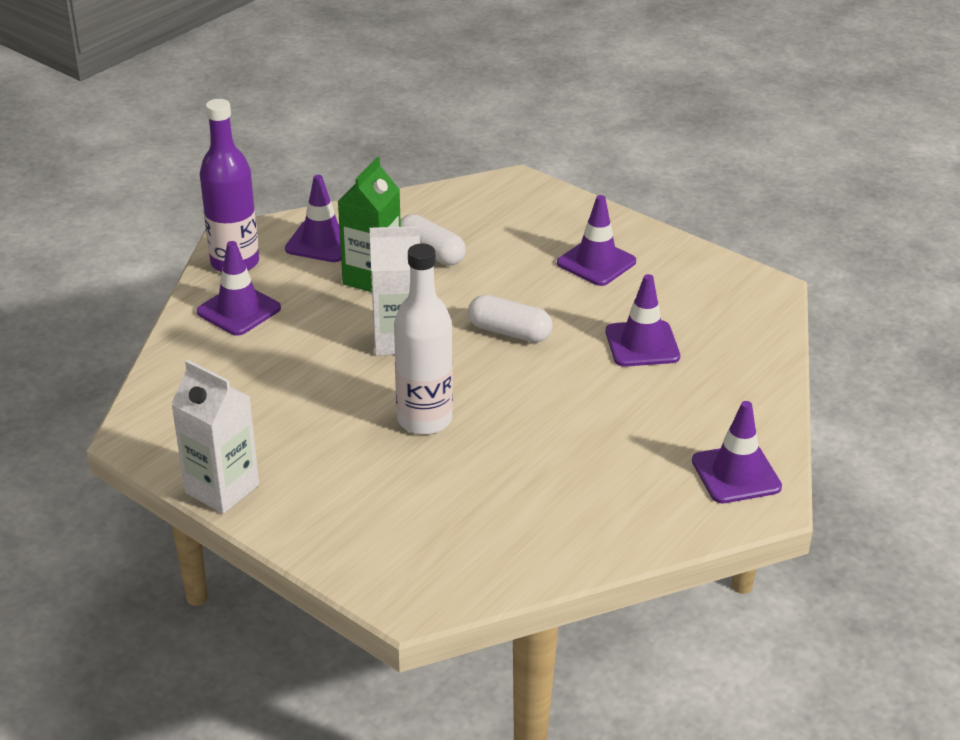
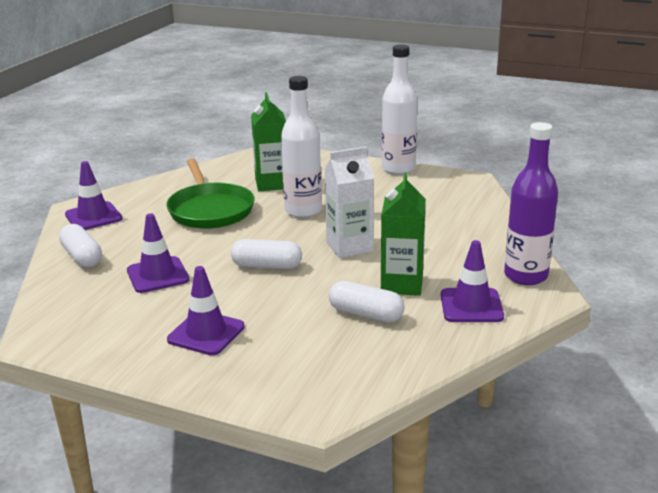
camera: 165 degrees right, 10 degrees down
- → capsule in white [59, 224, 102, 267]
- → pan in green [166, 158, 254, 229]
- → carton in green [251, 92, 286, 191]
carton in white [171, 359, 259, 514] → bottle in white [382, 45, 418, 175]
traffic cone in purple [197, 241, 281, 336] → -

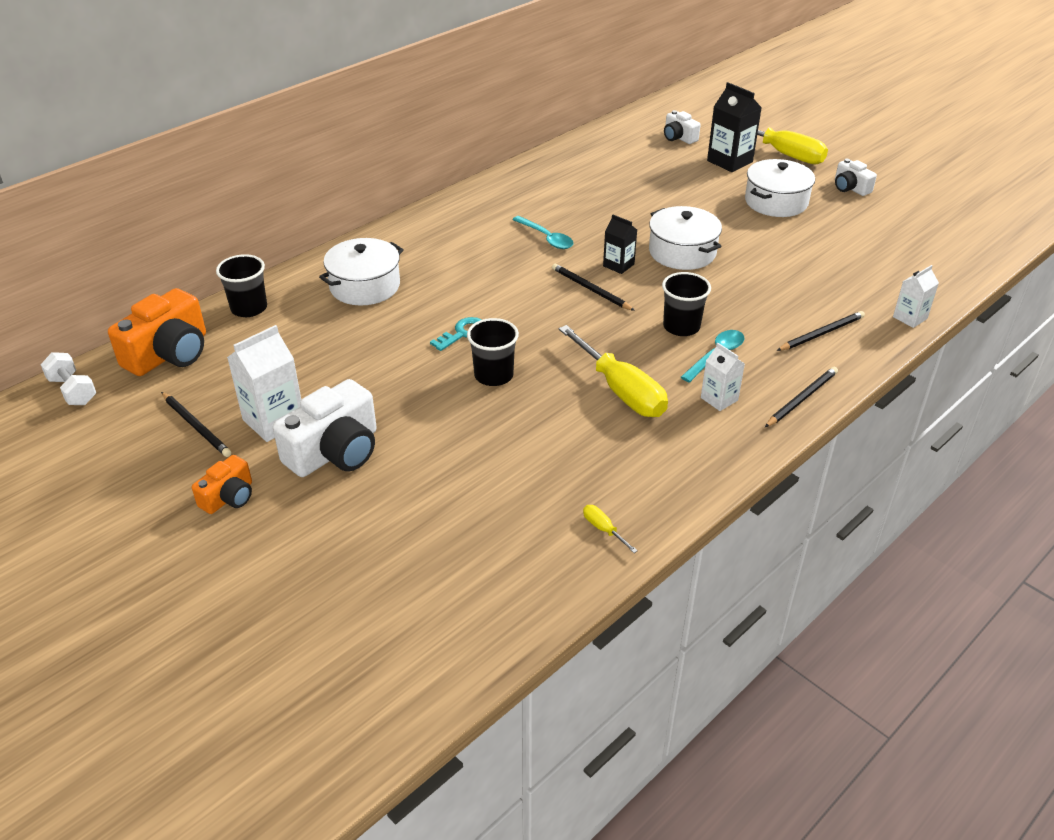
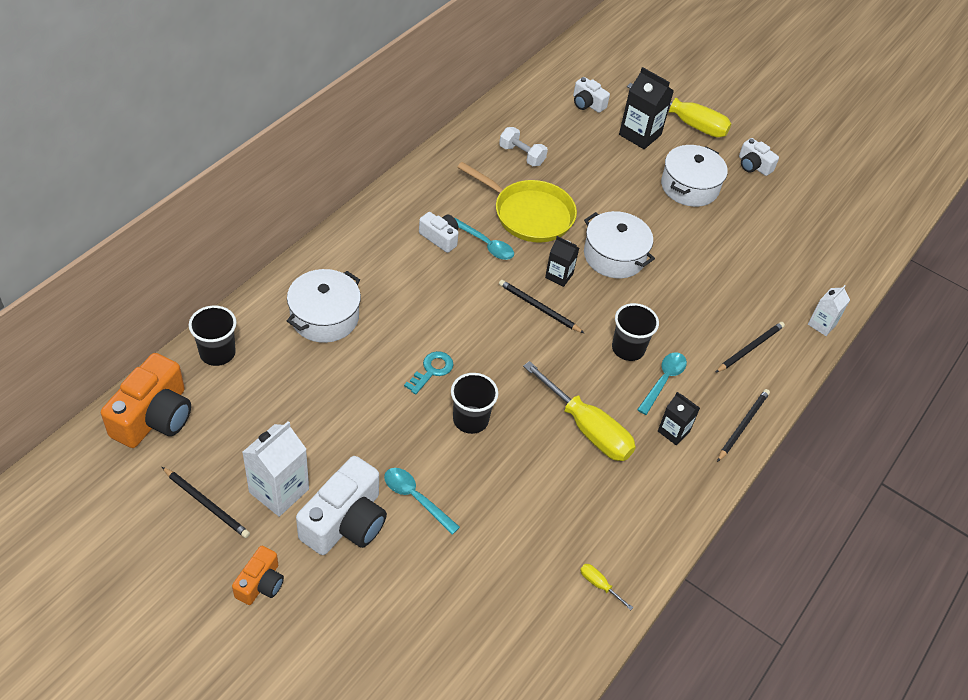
camera: 15 degrees left, 10 degrees up
- → spoon in turquoise [384, 468, 460, 535]
- → camera in white [419, 212, 458, 253]
- → pan in yellow [457, 162, 577, 243]
dumbbell in white [40, 352, 96, 405] → dumbbell in white [499, 127, 548, 166], shifted
carton in white [701, 343, 745, 411] → carton in black [658, 392, 700, 445]

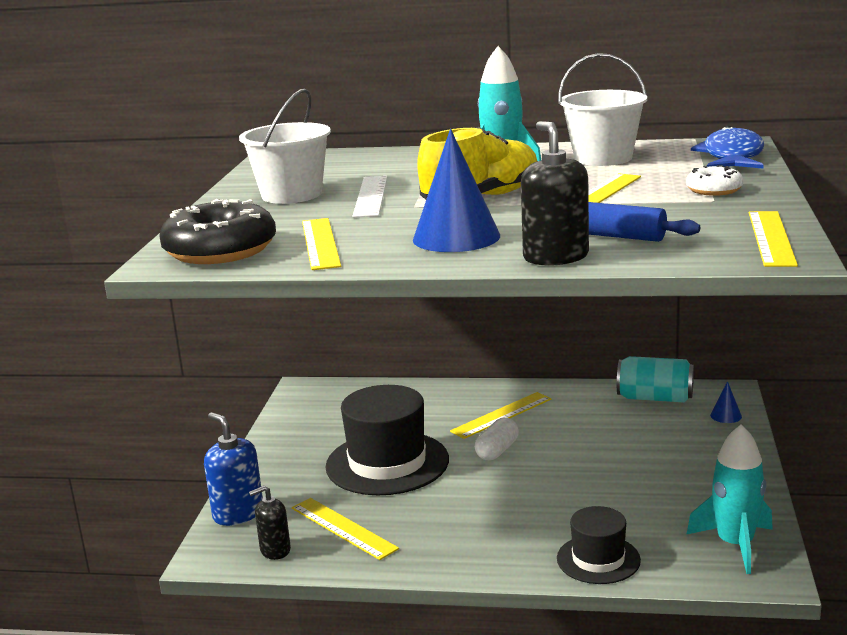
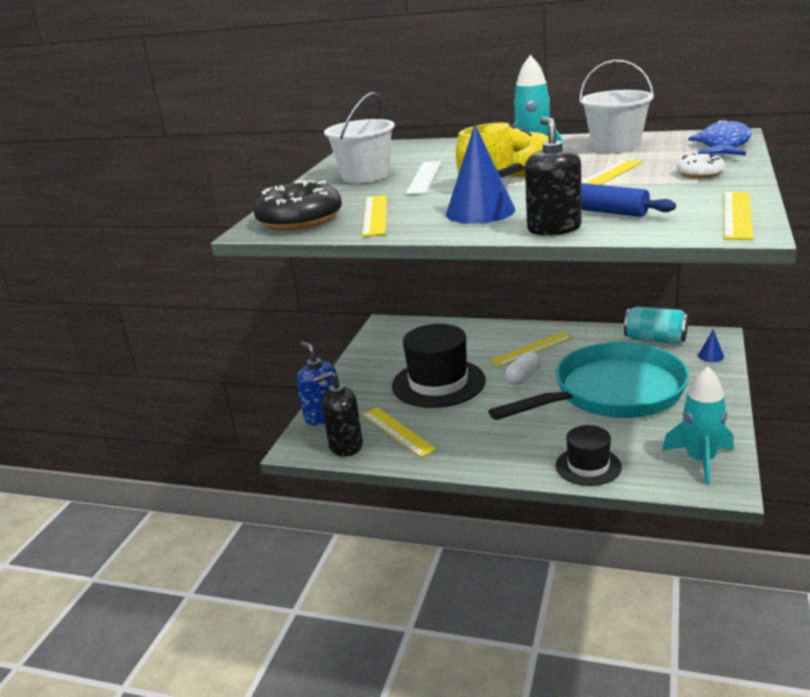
camera: 10 degrees right, 5 degrees up
soap dispenser in black [249, 486, 291, 560] → soap dispenser in black [313, 371, 363, 456], x1.53
- → pan in turquoise [488, 342, 689, 420]

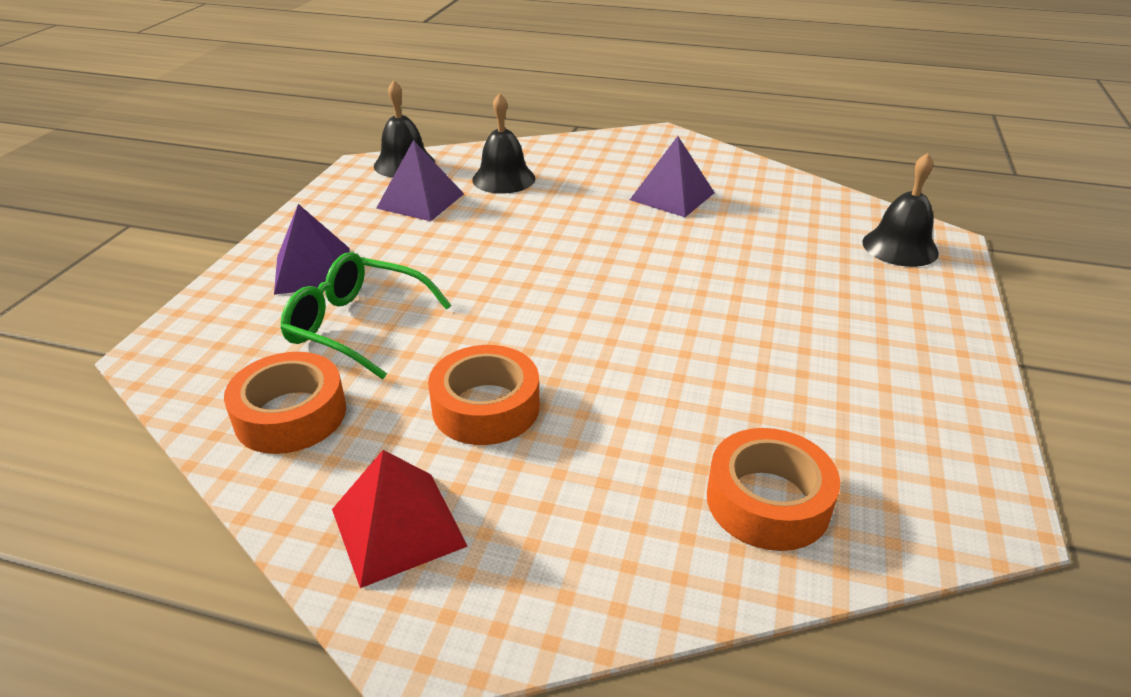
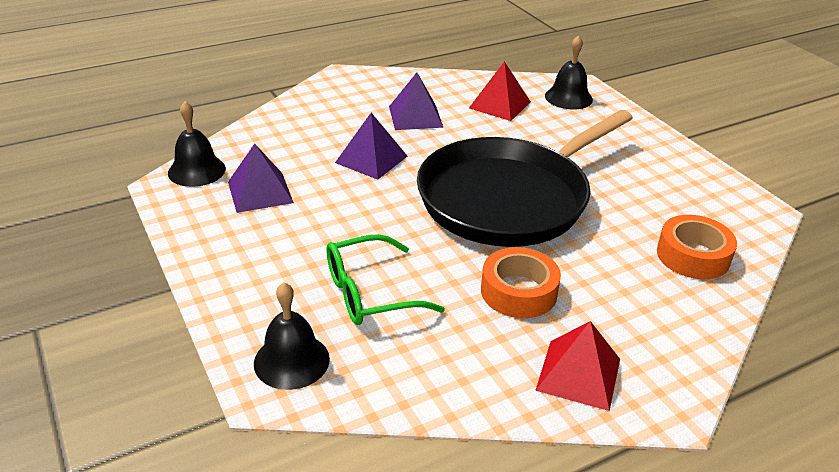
camera: 45 degrees left, 0 degrees up
bell in black [472, 93, 535, 194] → bell in black [254, 282, 330, 390], shifted
pyramid in purple [274, 204, 350, 295] → pyramid in purple [335, 113, 407, 180], shifted
- → pan in black [417, 110, 633, 247]
- → pyramid in red [469, 61, 531, 121]
tape in orange [224, 352, 346, 454] → -

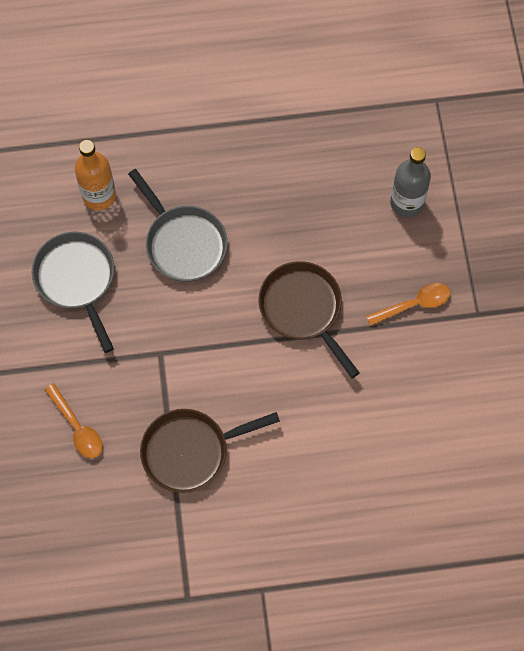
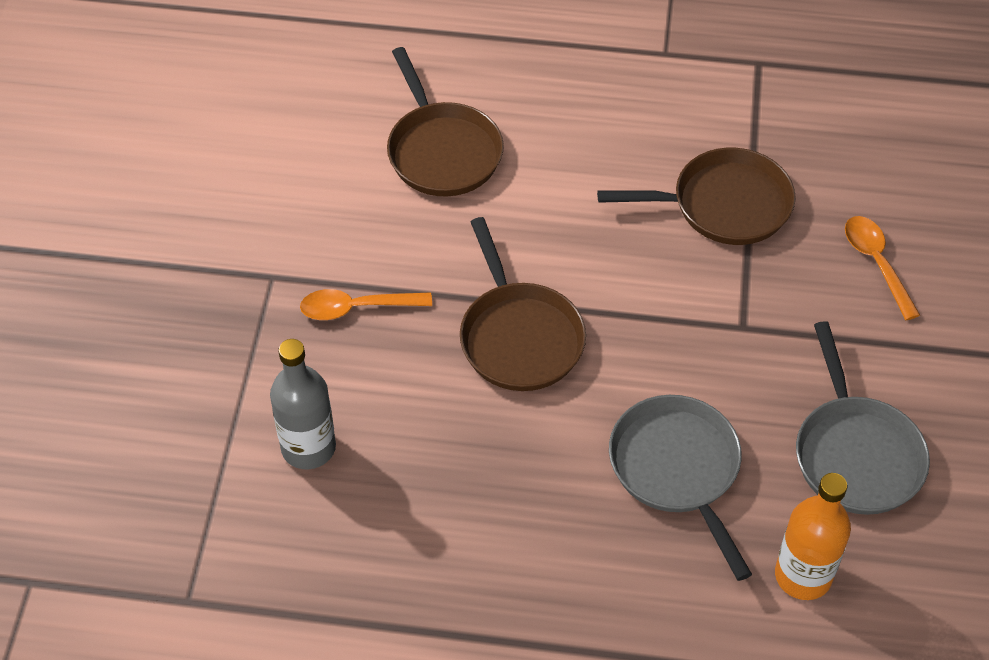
camera: 165 degrees left, 15 degrees down
- → pan in brown [387, 47, 504, 196]

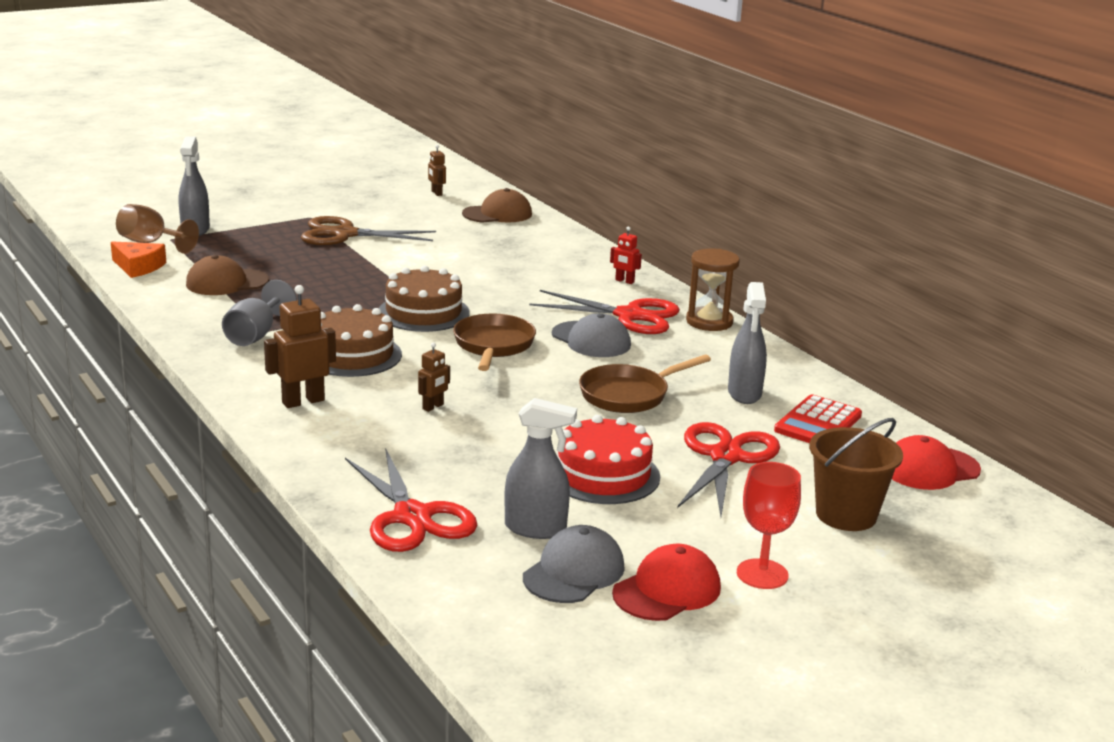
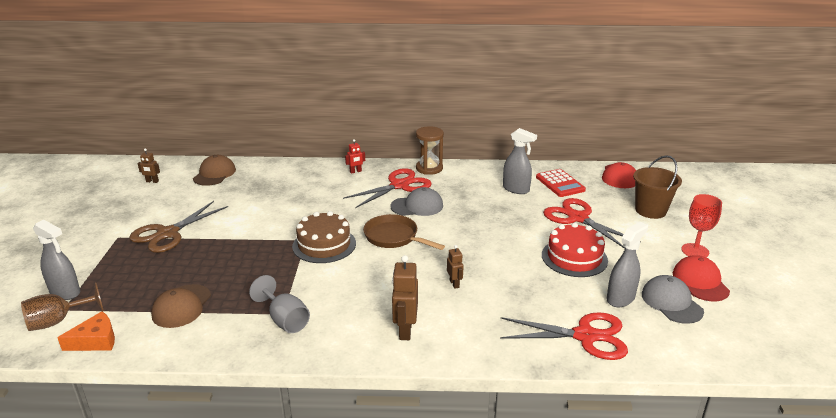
camera: 55 degrees left, 5 degrees up
cake in brown [321, 304, 402, 377] → -
pan in brown [579, 355, 711, 413] → -

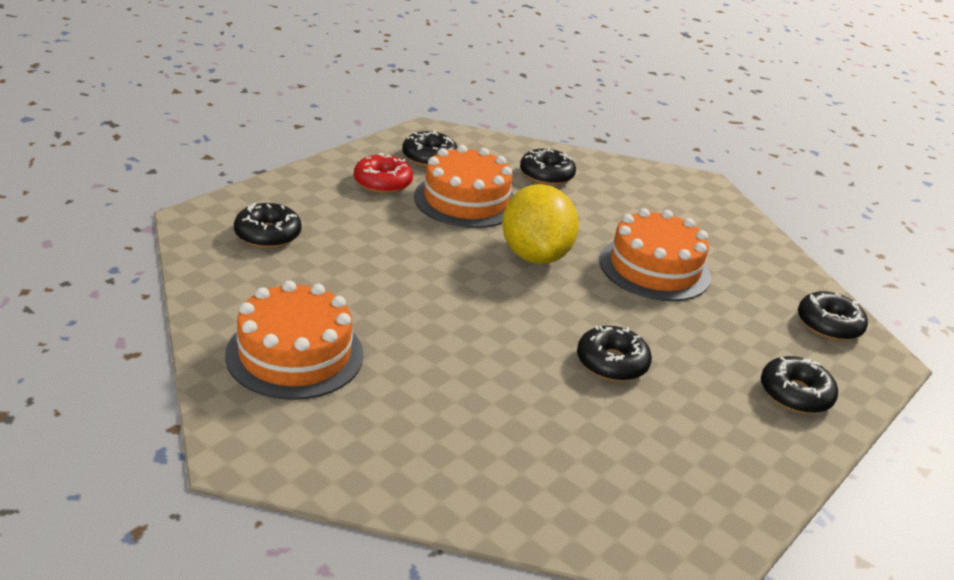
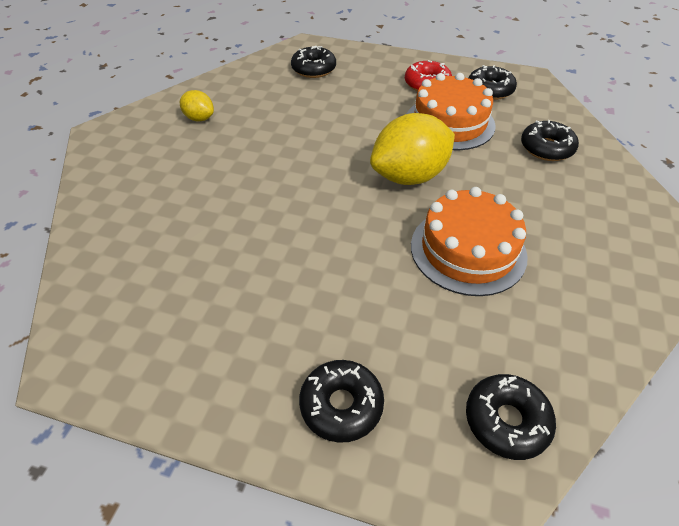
camera: 70 degrees right, 15 degrees up
cake in orange [225, 280, 364, 400] → lemon in yellow [180, 90, 214, 121]
donut in black [577, 325, 652, 382] → -

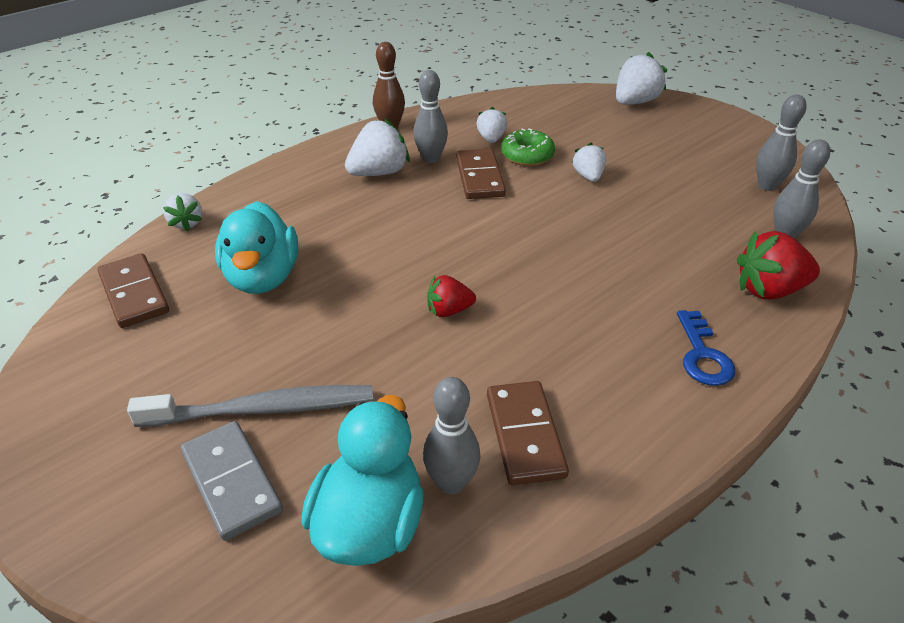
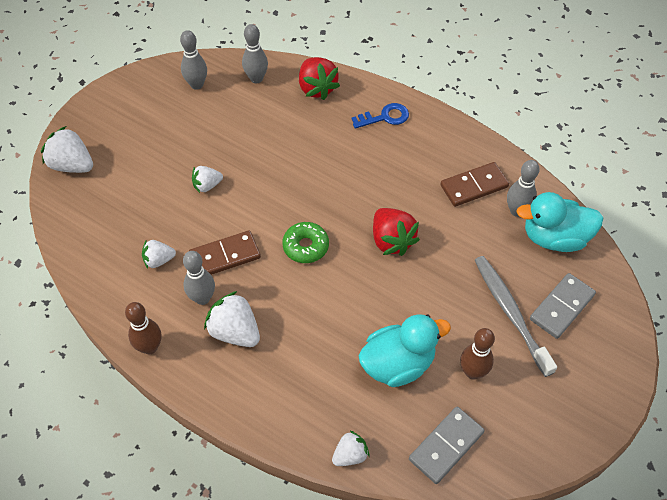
camera: 105 degrees left, 15 degrees up
donut in green [501, 128, 555, 166] → donut in green [282, 222, 329, 263], shifted
strawberry in red [427, 275, 476, 317] → strawberry in red [373, 208, 420, 256], x1.66
domino in brown [98, 253, 169, 328] → domino in grey [409, 407, 485, 484]
- → bowling pin in brown [460, 328, 495, 379]

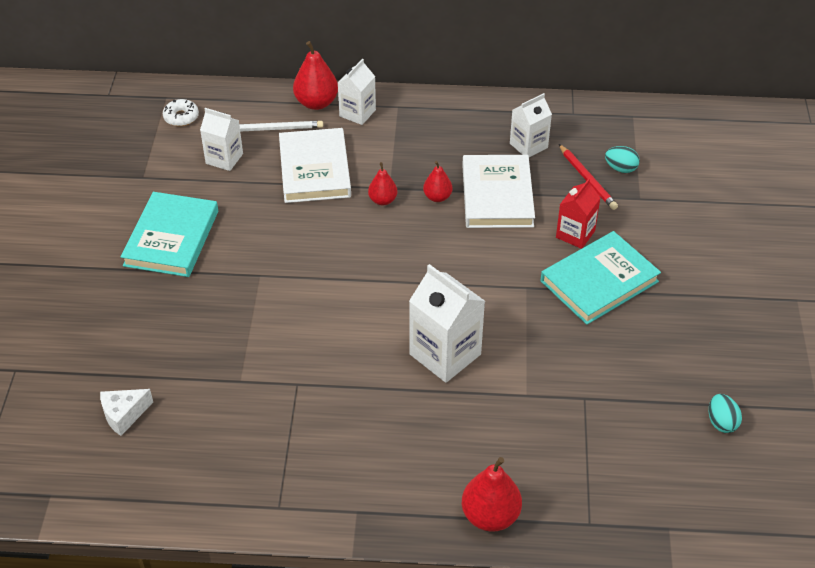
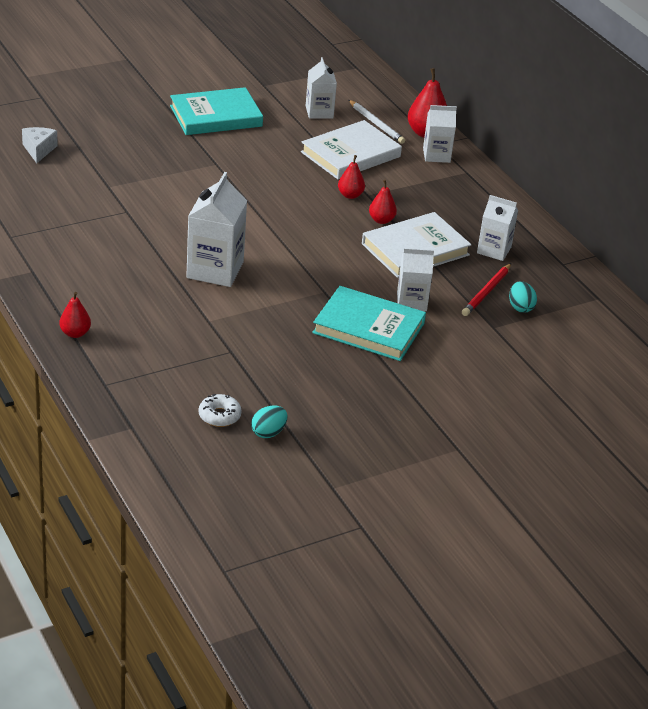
camera: 55 degrees right, 10 degrees down
cheese in white [100, 389, 153, 436] → cheese in white [22, 127, 58, 163], 60 degrees clockwise
pear in red [462, 457, 522, 531] → pear in red [59, 292, 91, 338], x0.60
donut in white [163, 99, 199, 126] → donut in white [199, 394, 242, 427], shifted
carton in red [556, 178, 601, 249] → carton in white [397, 248, 434, 312]

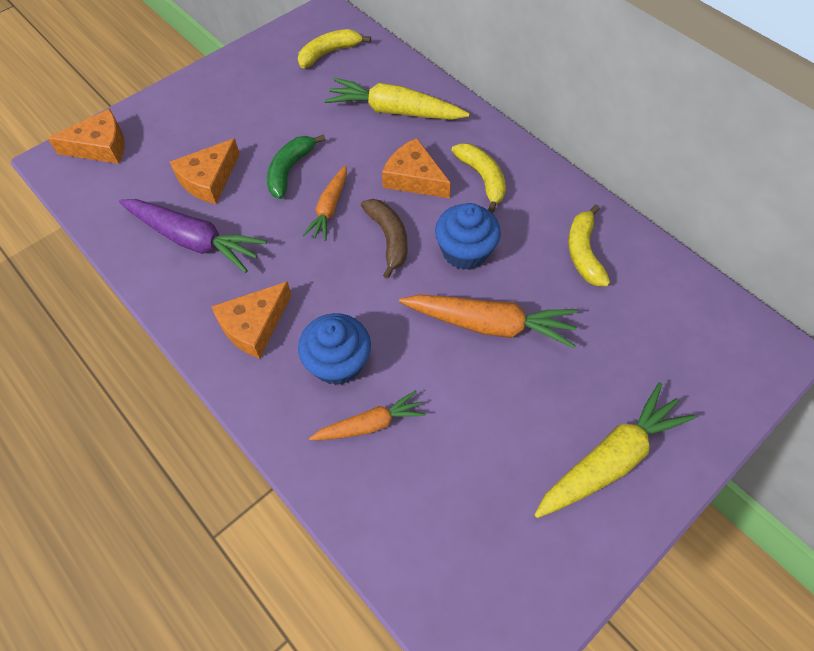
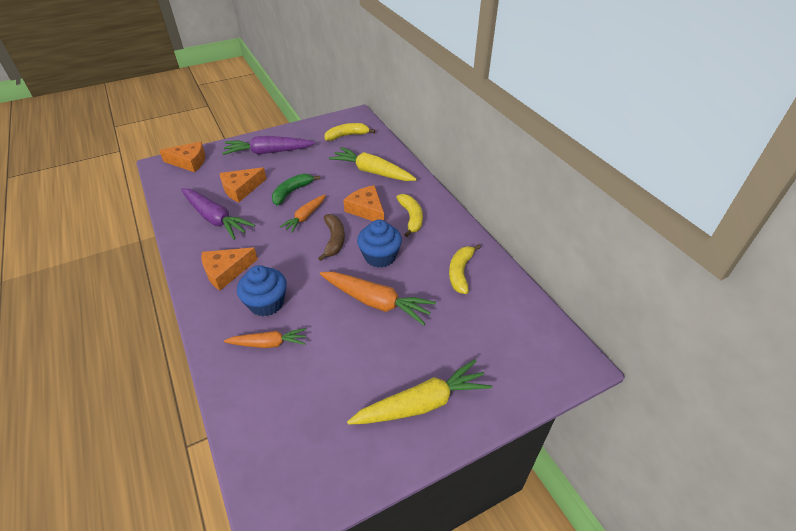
camera: 15 degrees right, 15 degrees down
- → carrot in purple [222, 136, 315, 155]

